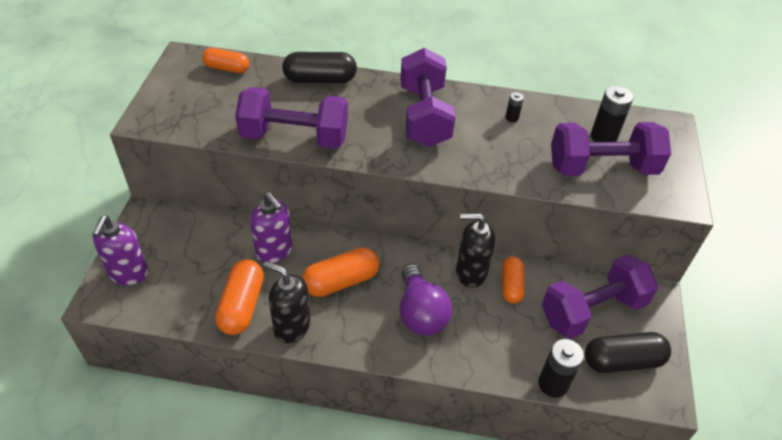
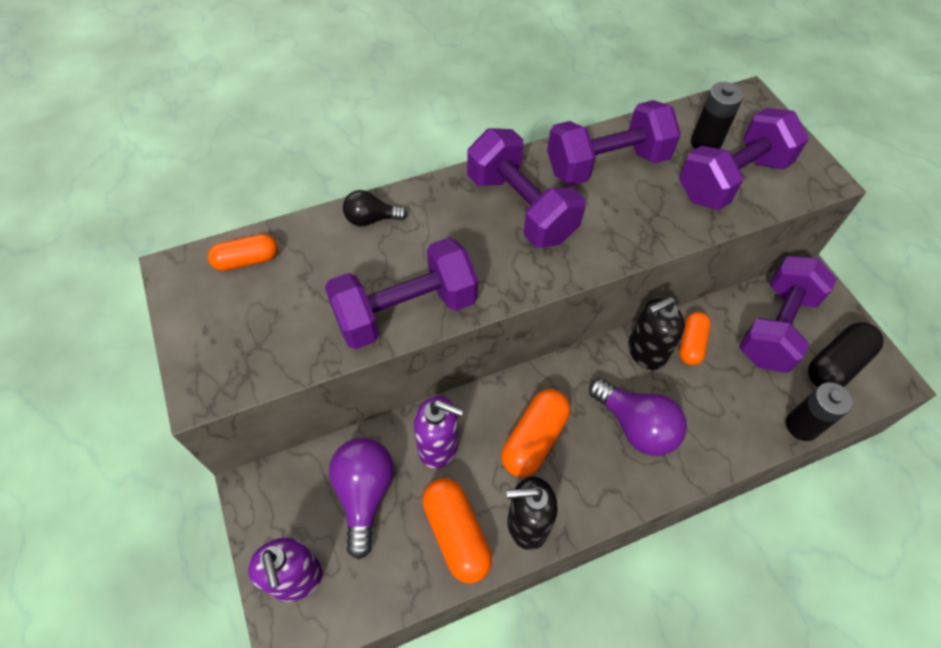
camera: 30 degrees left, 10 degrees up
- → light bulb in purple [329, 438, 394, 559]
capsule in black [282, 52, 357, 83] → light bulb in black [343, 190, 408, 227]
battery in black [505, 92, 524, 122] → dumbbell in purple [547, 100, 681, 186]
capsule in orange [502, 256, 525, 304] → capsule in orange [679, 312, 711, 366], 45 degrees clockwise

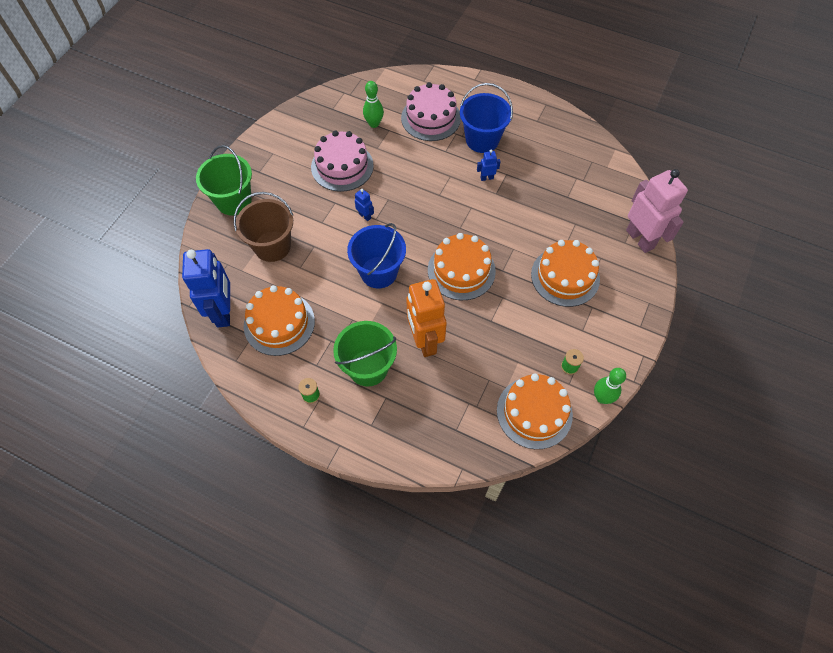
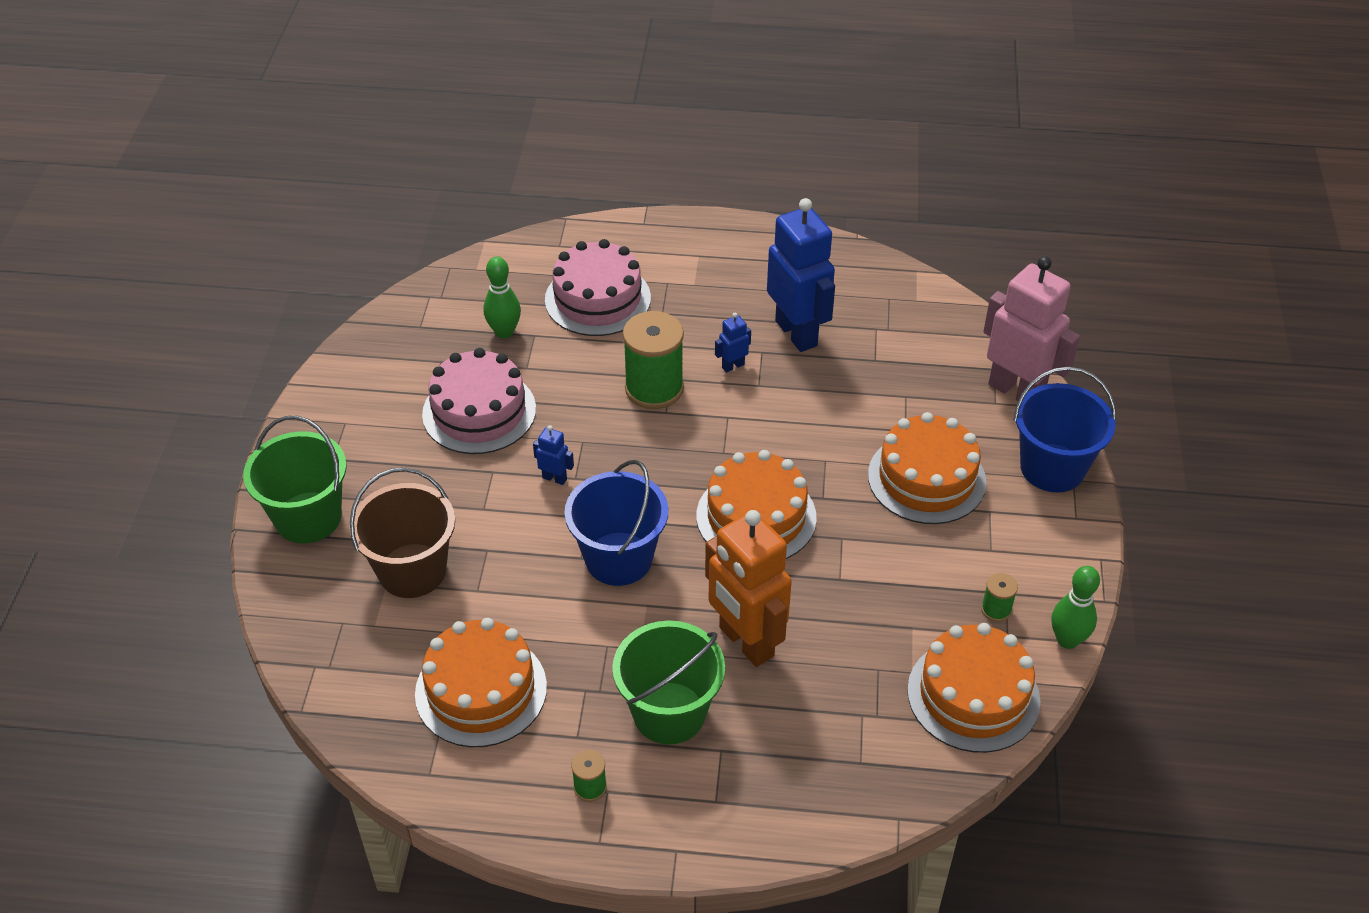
camera: 20 degrees left, 15 degrees down
- → spool in green [623, 311, 684, 409]
robot in blue [182, 249, 230, 328] → robot in blue [767, 198, 835, 352], shifted
bucket in blue [460, 83, 513, 153] → bucket in blue [1014, 367, 1116, 492], shifted

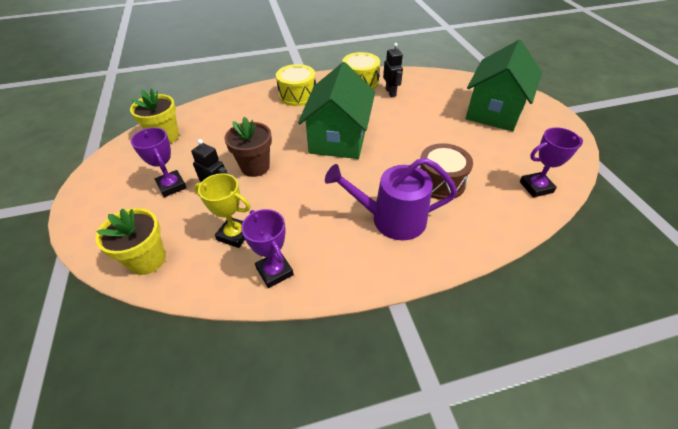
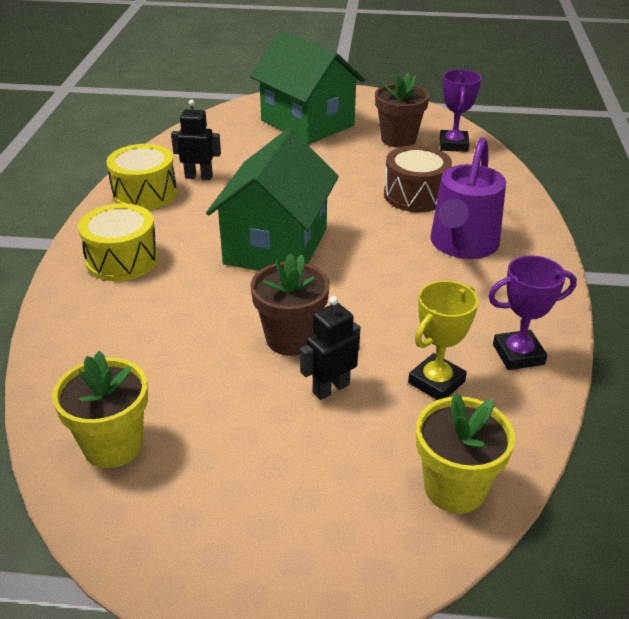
camera: 70 degrees left, 10 degrees down
house in green [298, 62, 375, 159] → house in green [206, 128, 339, 271], 75 degrees clockwise
- → flower pot in brown [375, 73, 429, 148]
trophy in purple [131, 127, 187, 197] → -

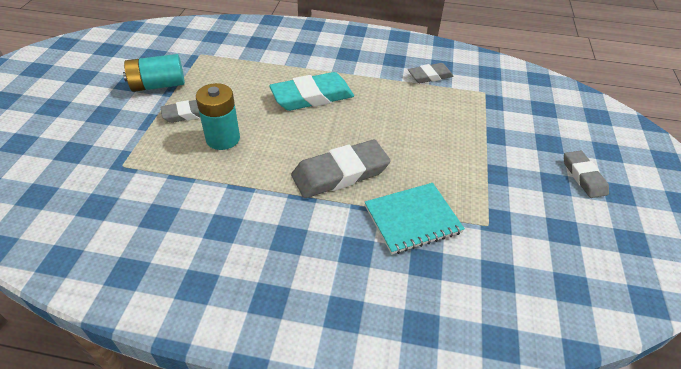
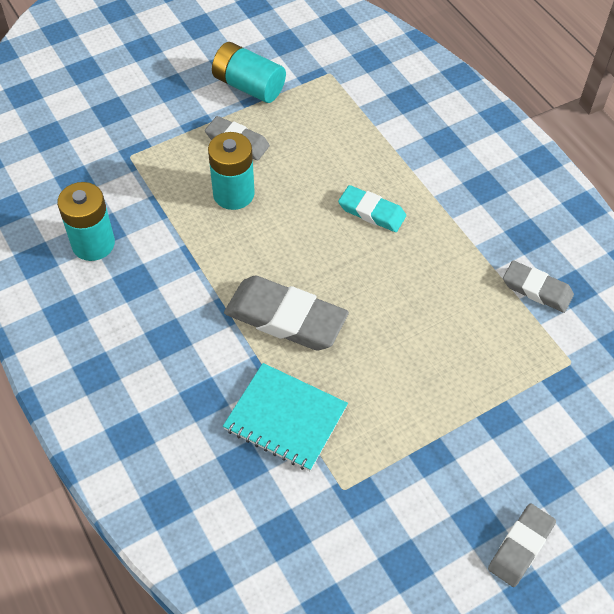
camera: 50 degrees right, 10 degrees up
- → battery in turquoise [57, 182, 115, 261]
eraser in turquoise [269, 72, 354, 111] → eraser in turquoise [338, 185, 406, 232], x0.60

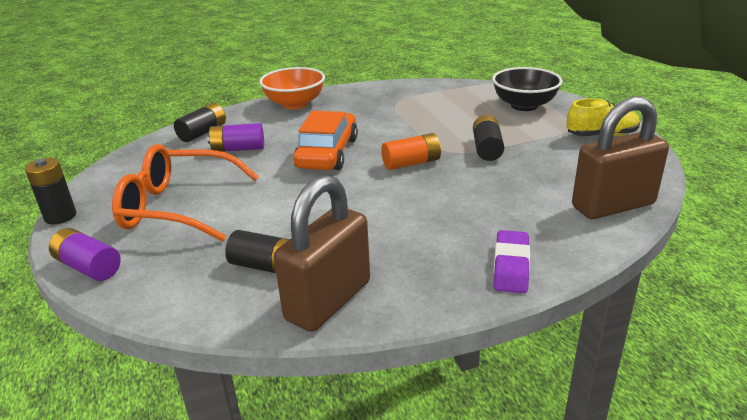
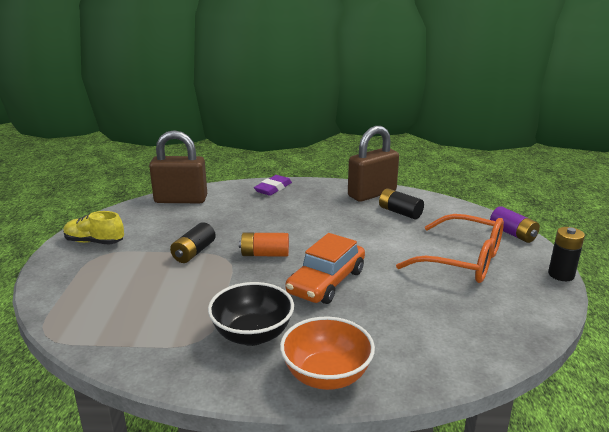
camera: 160 degrees left, 5 degrees down
bowl in black [492, 67, 562, 111] → bowl in black [208, 282, 294, 346], shifted
battery in black [174, 103, 226, 142] → -
battery in purple [207, 123, 264, 152] → -

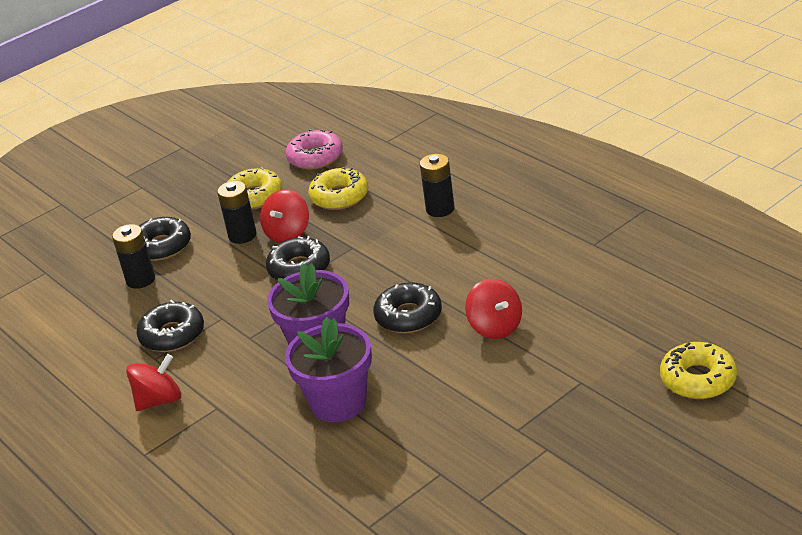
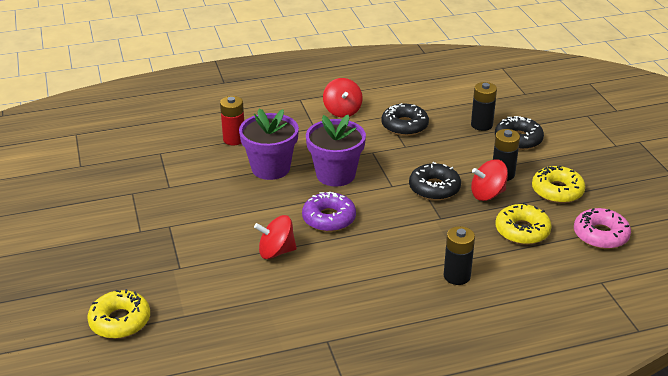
camera: 110 degrees right, 0 degrees up
- → battery in red [220, 96, 244, 145]
donut in black [373, 282, 442, 333] → donut in purple [302, 192, 356, 232]
spinning top in red [260, 190, 309, 243] → spinning top in red [471, 159, 508, 201], 60 degrees counterclockwise

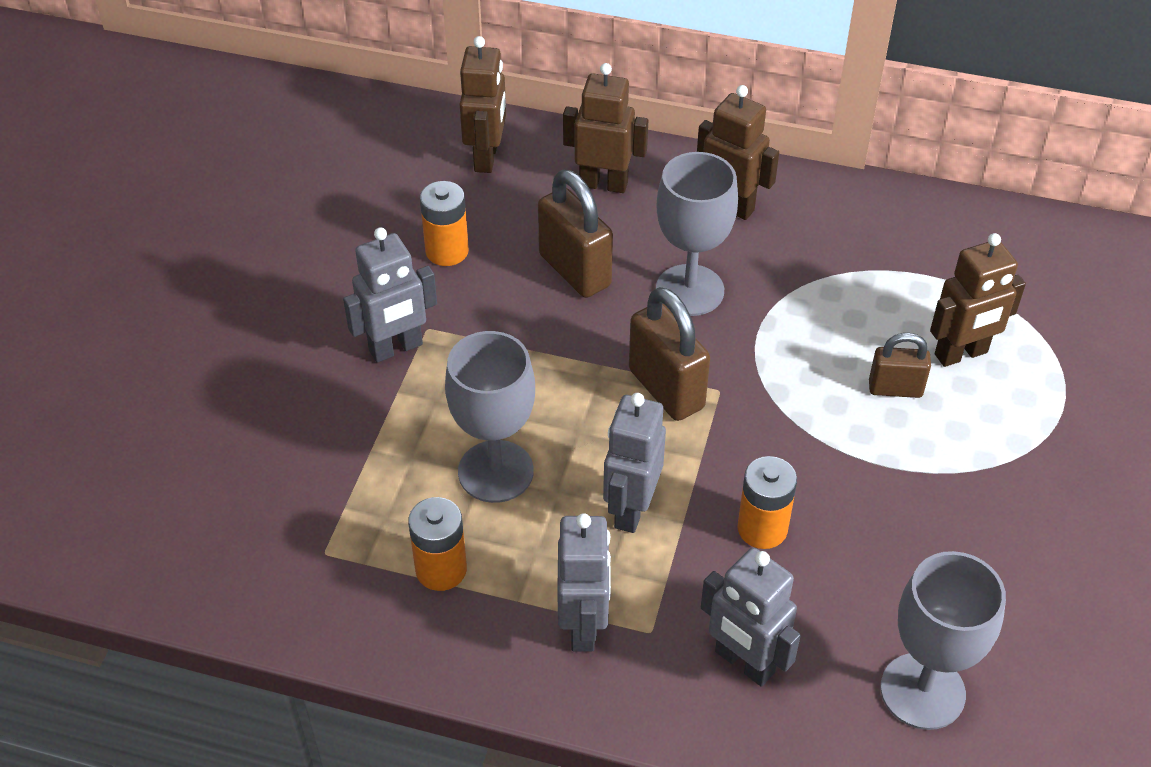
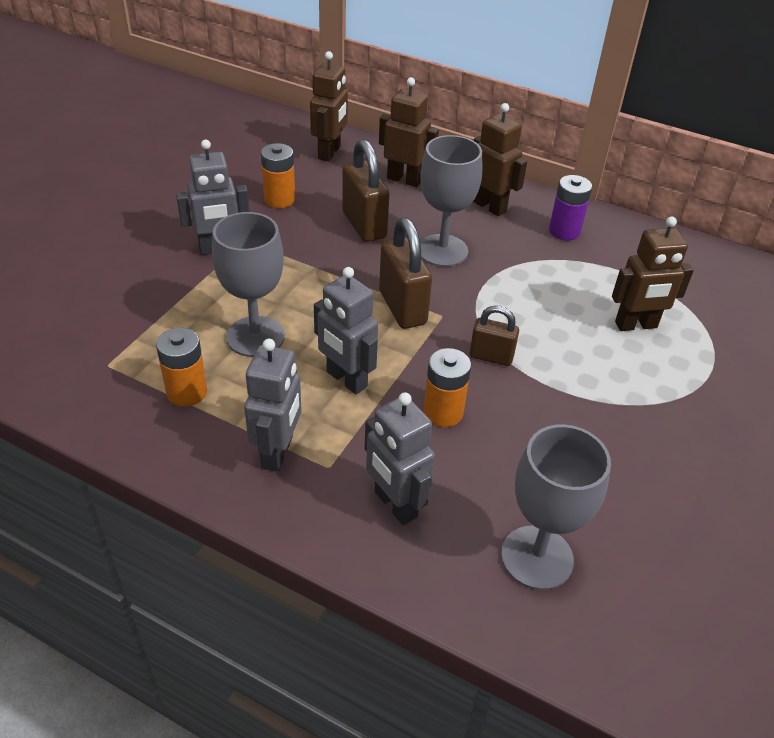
camera: 10 degrees right, 5 degrees down
robot in grey [603, 393, 666, 533] → robot in grey [314, 267, 378, 394], 75 degrees counterclockwise
padlock in brown [869, 333, 931, 398] → padlock in brown [470, 305, 519, 366], shifted
- → battery in purple [549, 175, 592, 240]

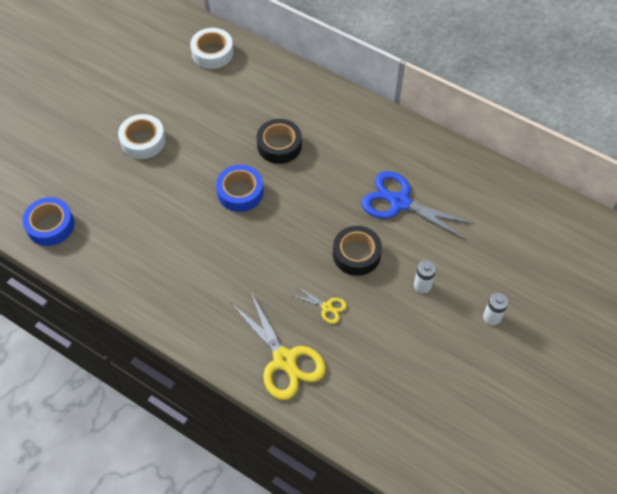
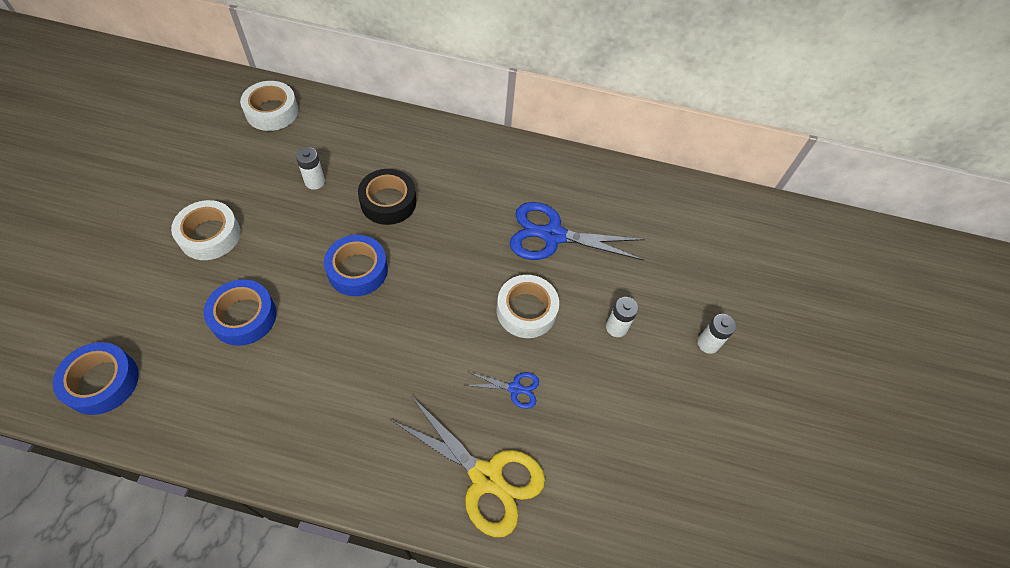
camera: 25 degrees left, 0 degrees up
- → tape in blue [204, 279, 277, 346]
- → battery in white [296, 147, 325, 190]
scissors in yellow [292, 287, 347, 324] → scissors in blue [464, 372, 539, 409]
tape in black [333, 226, 382, 276] → tape in white [497, 275, 559, 338]

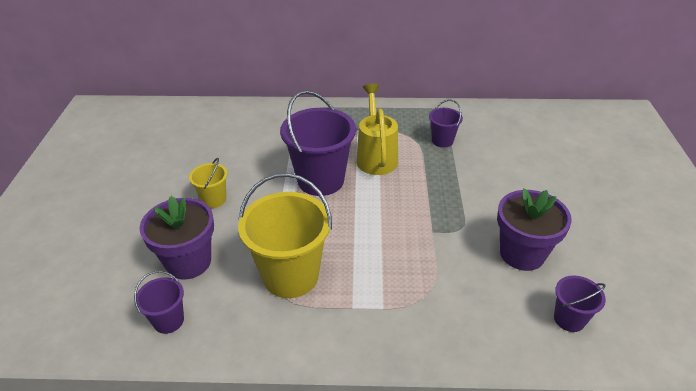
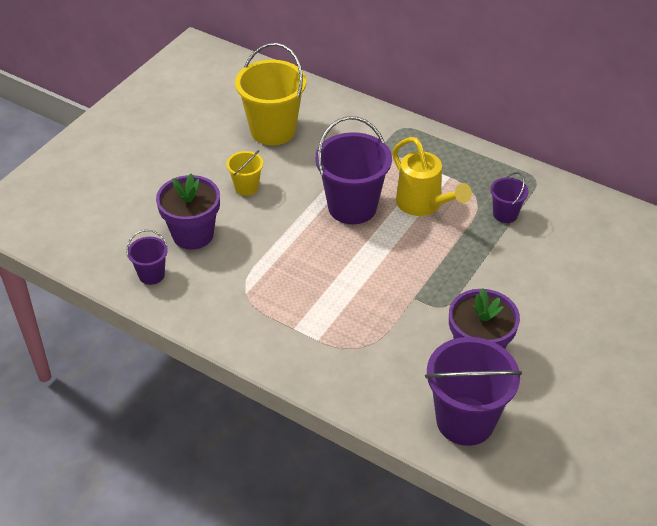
camera: 30 degrees right, 5 degrees up
bucket in yellow [238, 173, 332, 298] → bucket in yellow [235, 43, 306, 145], shifted
watering can in yellow [356, 84, 398, 175] → watering can in yellow [392, 137, 472, 216], 120 degrees clockwise
bucket in purple [554, 276, 606, 332] → bucket in purple [425, 337, 522, 446], x2.00

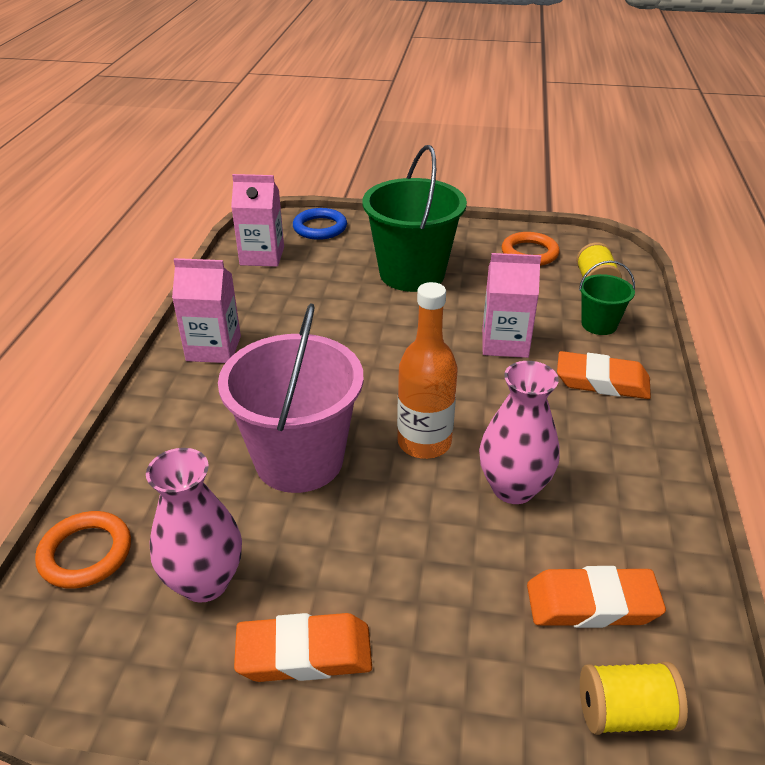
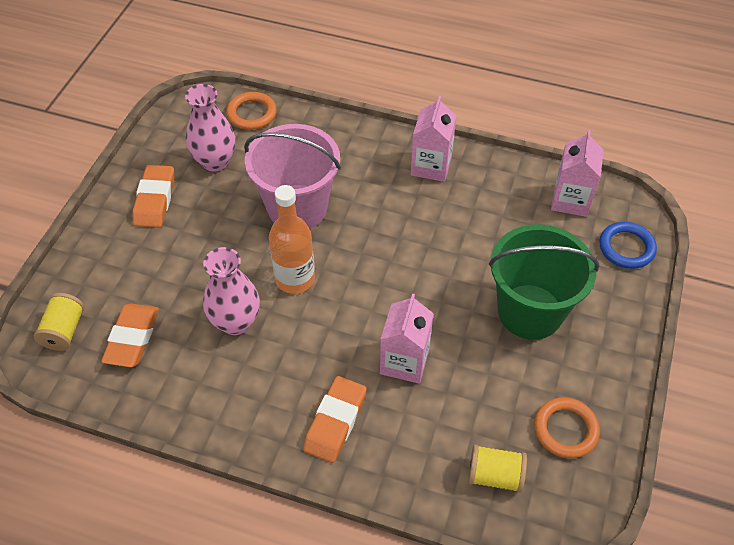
camera: 100 degrees right, 15 degrees up
bucket in green [579, 260, 635, 335] → -

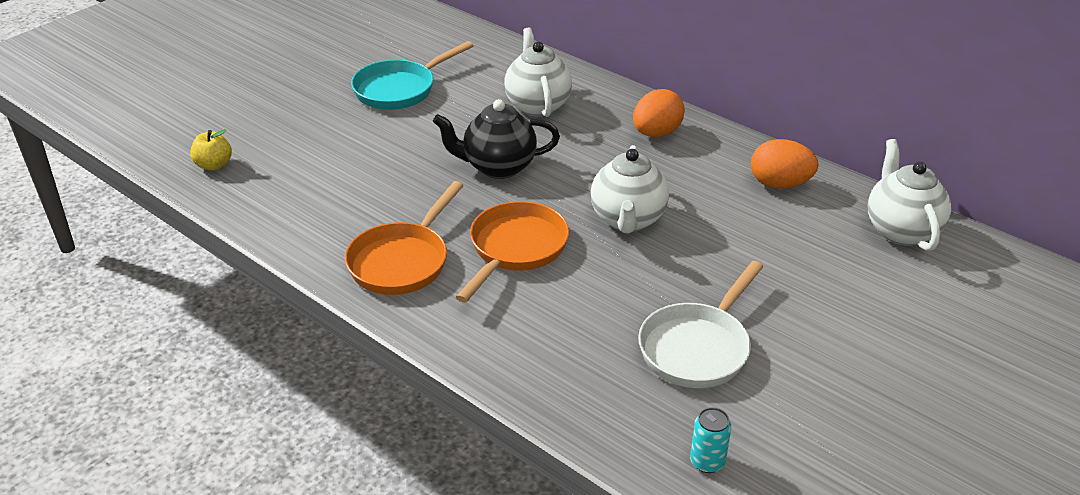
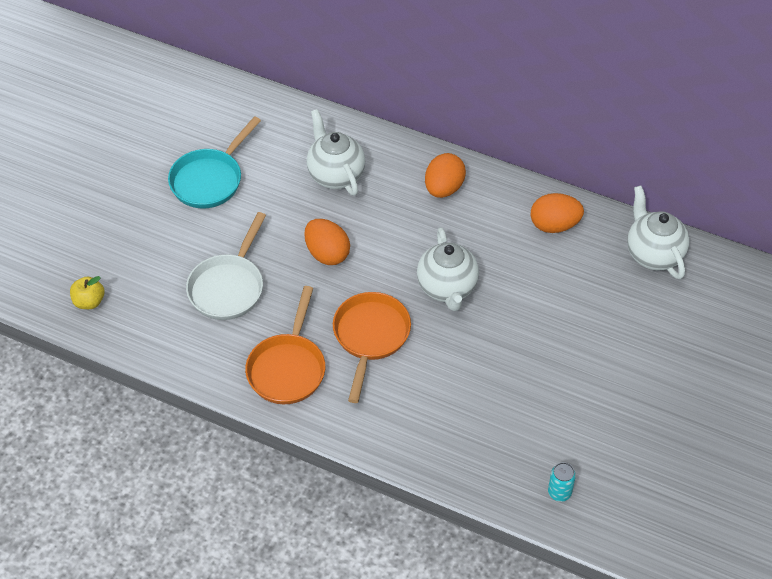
camera: 15 degrees left, 15 degrees up
pan in white [638, 261, 763, 388] → pan in white [186, 212, 266, 320], shifted
teapot in black [433, 99, 560, 179] → egg in orange [304, 219, 350, 265]

